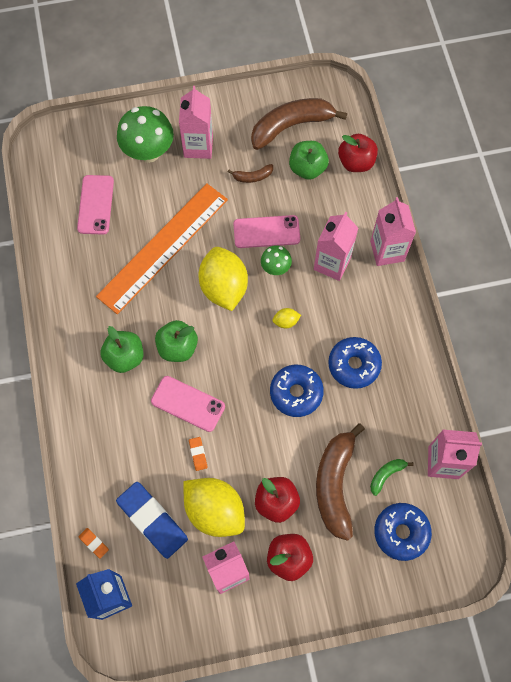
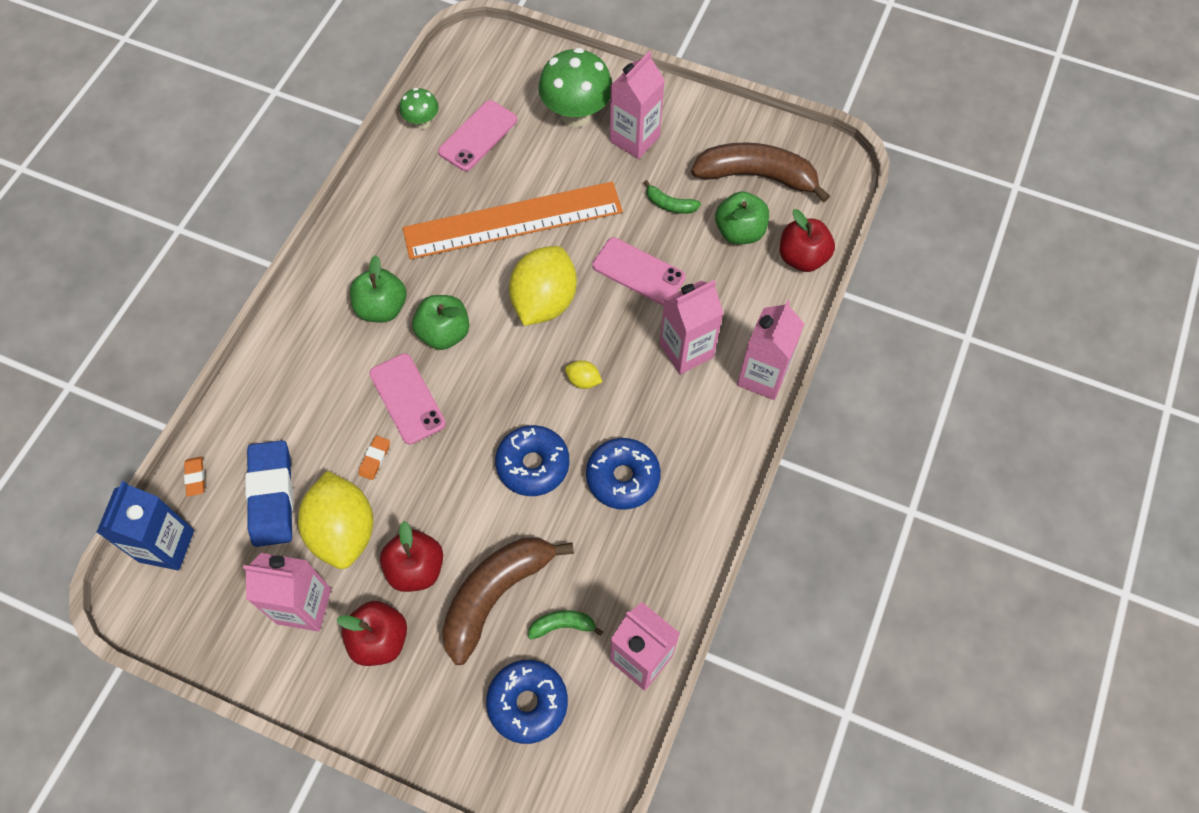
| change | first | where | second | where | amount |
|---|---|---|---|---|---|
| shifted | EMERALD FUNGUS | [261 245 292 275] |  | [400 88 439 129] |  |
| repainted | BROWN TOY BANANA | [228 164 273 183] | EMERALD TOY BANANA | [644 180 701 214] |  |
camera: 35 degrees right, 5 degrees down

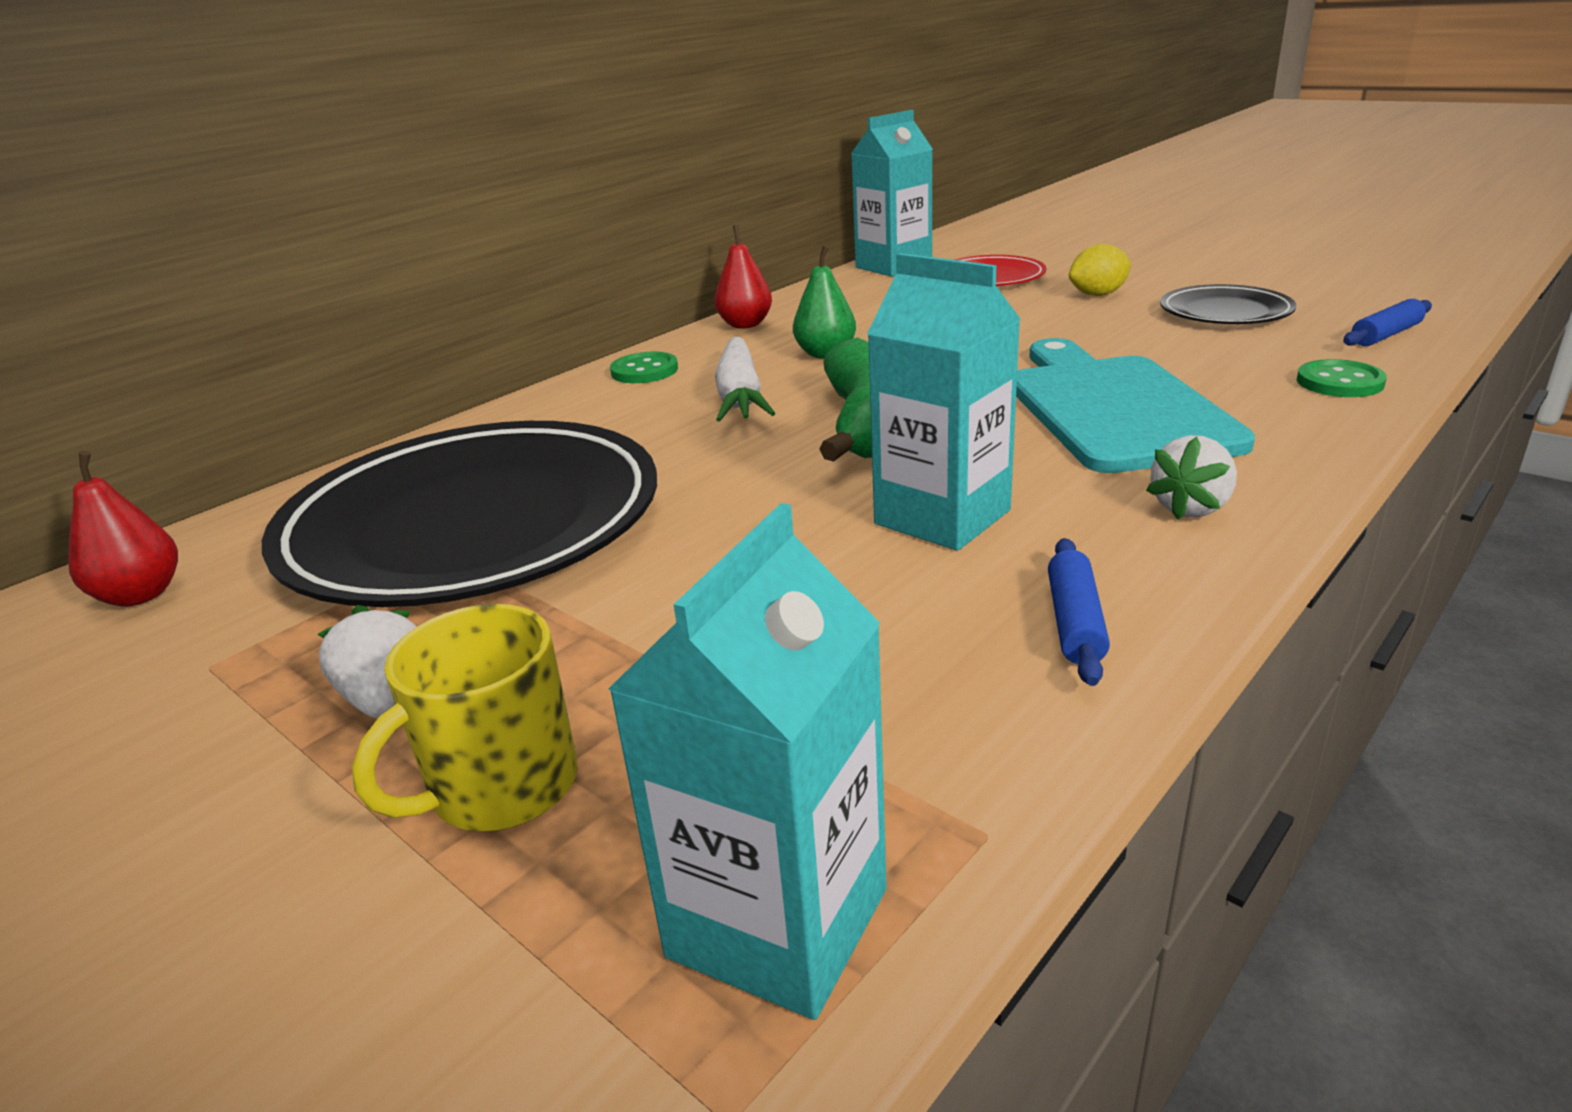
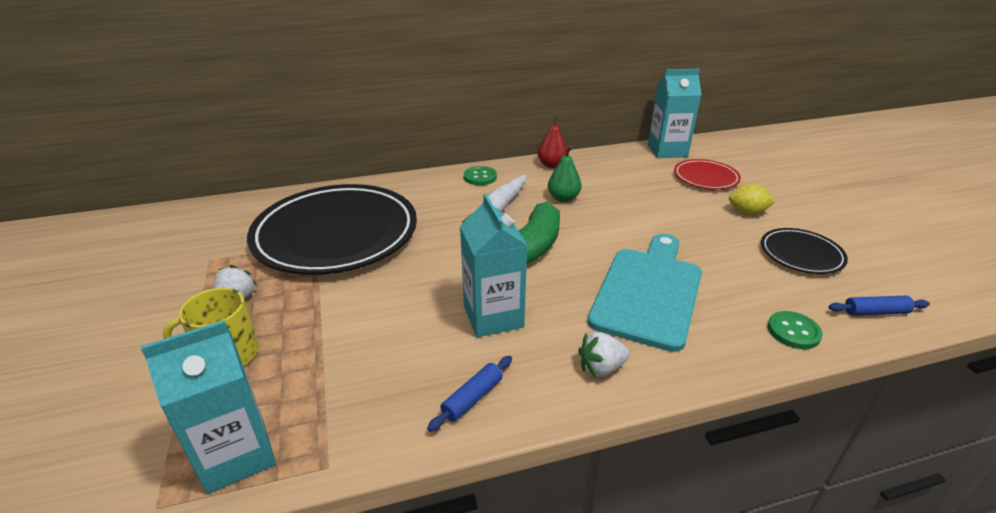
| change | first | where | second | where | amount |
|---|---|---|---|---|---|
| gone | SCARLET PEAR | [68 451 178 607] |  |  |  |
camera: 30 degrees right, 5 degrees up

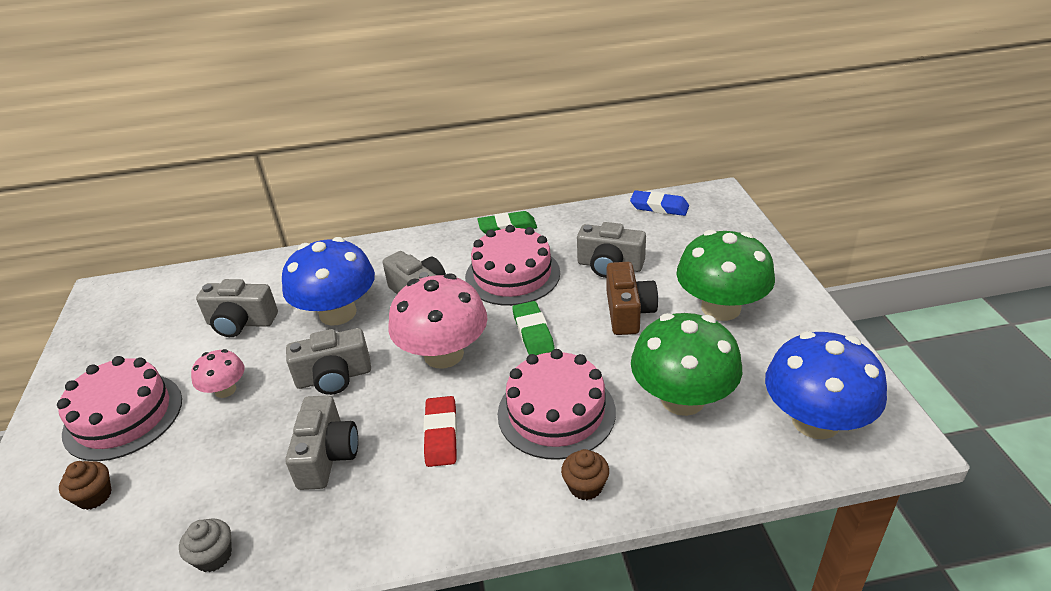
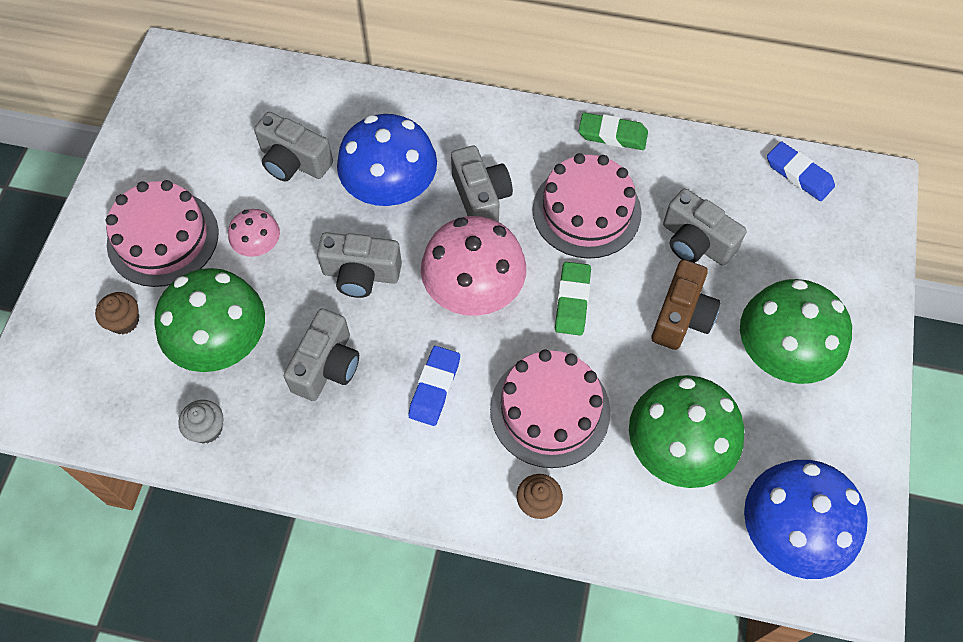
| change | first | where | second | where | amount |
|---|---|---|---|---|---|
| new |  |  | EMERALD FUNGUS | [154 268 265 372] |  |
| repainted | SCARLET GUM ERASER | [423 396 457 467] | ROYAL BLUE GUM ERASER | [408 346 460 426] |  |
camera: 20 degrees right, 25 degrees up

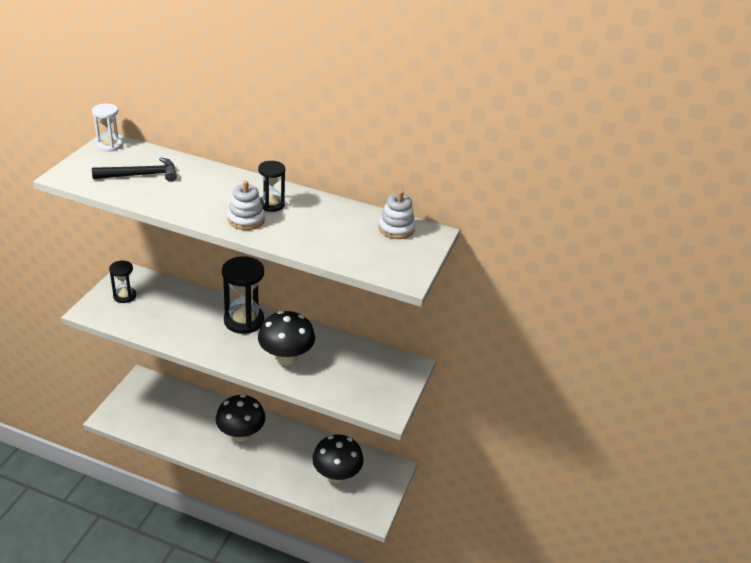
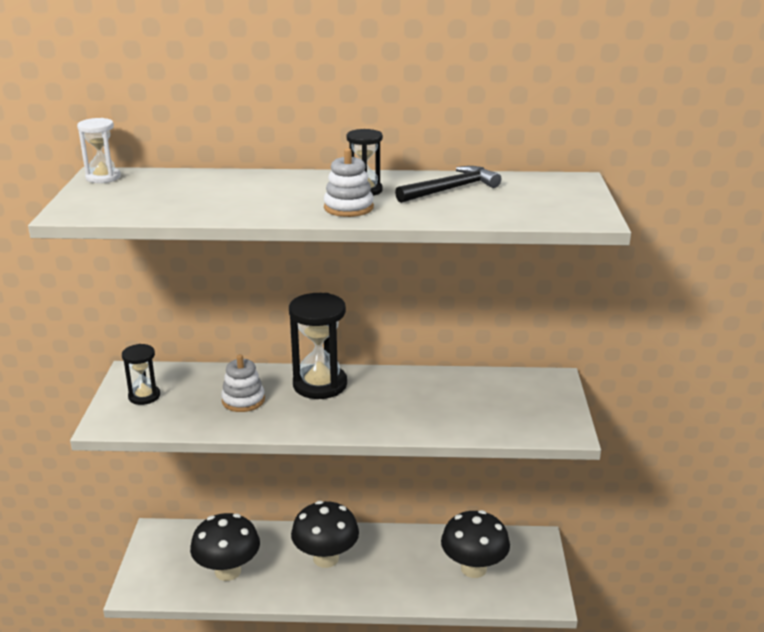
| change | first | where | second | where | amount |
|---|---|---|---|---|---|
| shifted | JET-BLACK FUNGUS | [258 311 315 366] |  | [190 513 260 581] |  |
| shifted | WHITE RING STACKER | [379 190 415 239] |  | [221 354 265 412] |  |
| shifted | JET-BLACK CARPENTER'S HAMMER | [92 158 177 182] |  | [395 166 501 203] |  |
camera: 15 degrees left, 10 degrees down

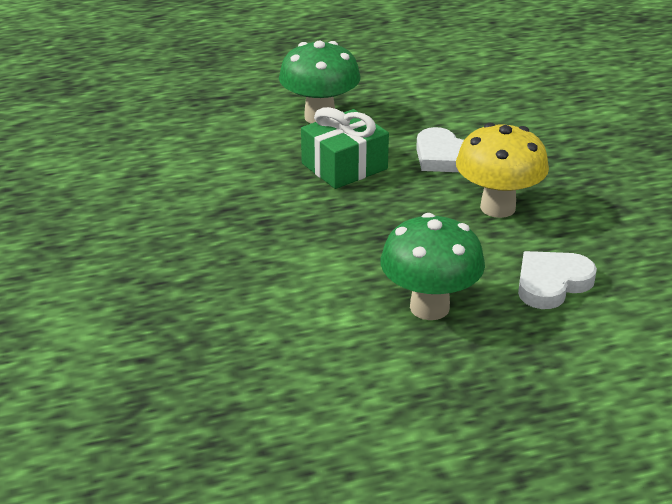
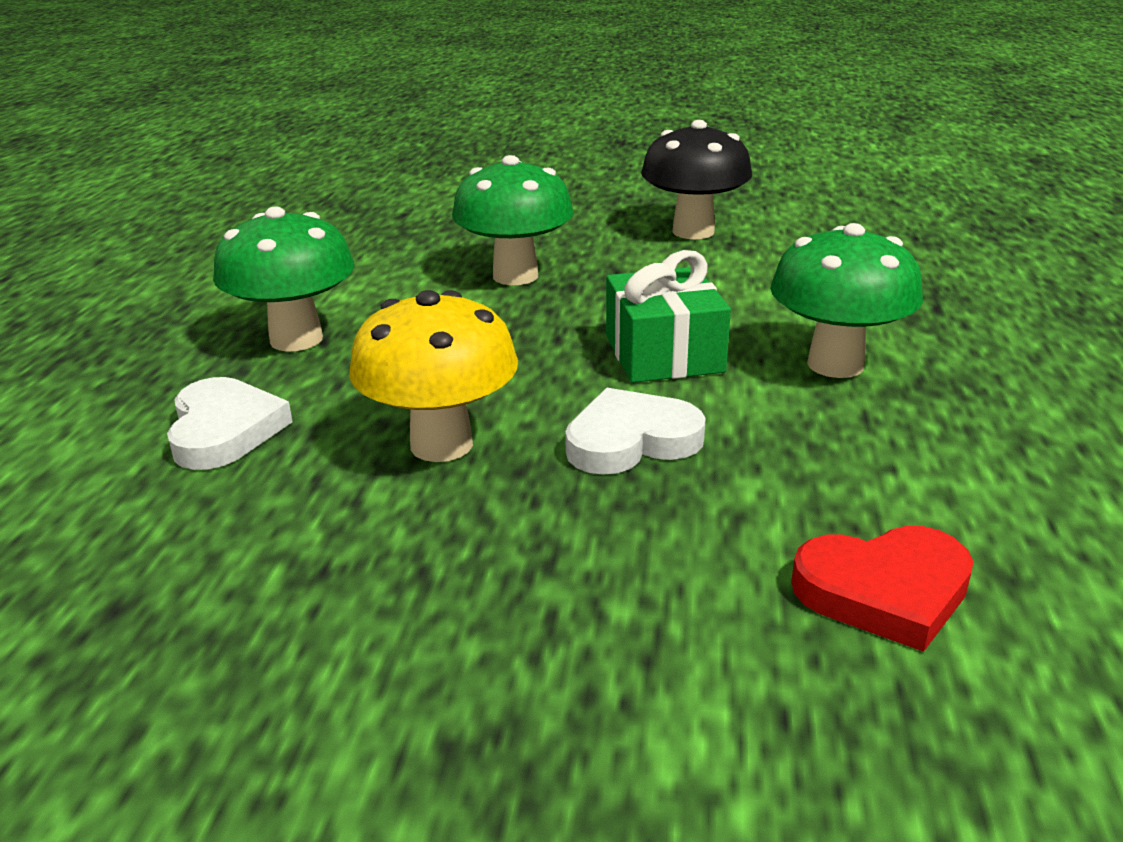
| change | first | where | second | where | amount |
|---|---|---|---|---|---|
| new |  |  | EMERALD FUNGUS | [452 155 573 285] |  |
| new |  |  | JET-BLACK FUNGUS | [641 120 752 239] |  |
| new |  |  | SCARLET HEART SHAPE | [791 526 974 652] |  |
camera: 115 degrees right, 5 degrees down

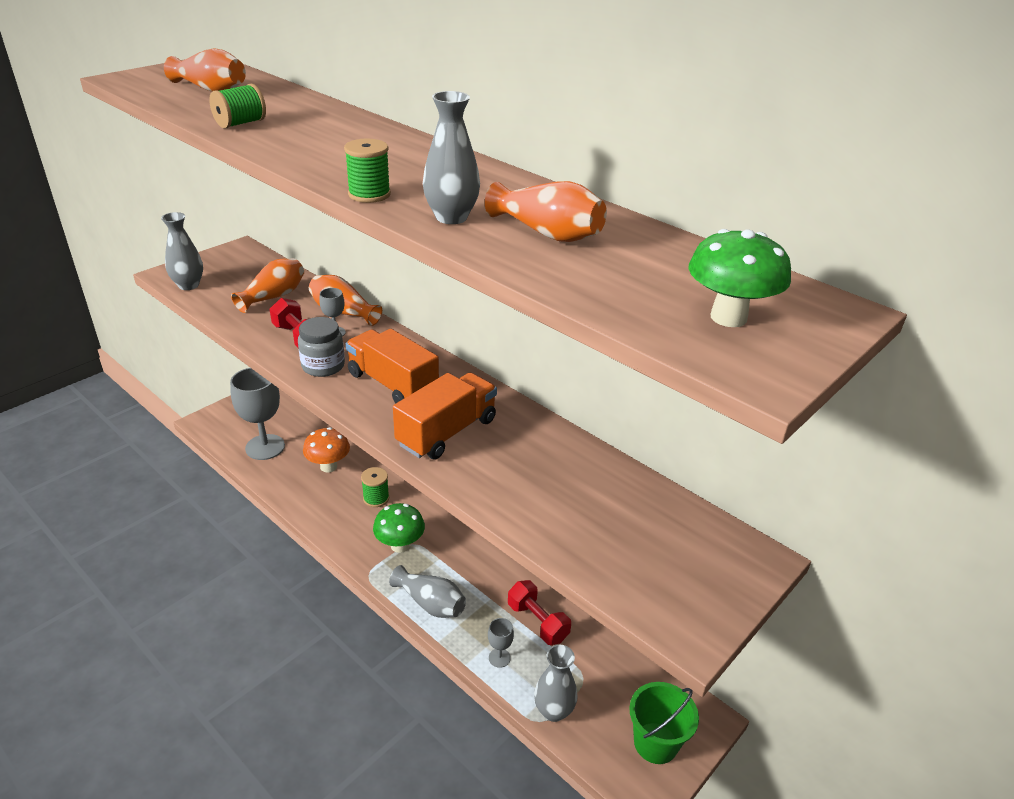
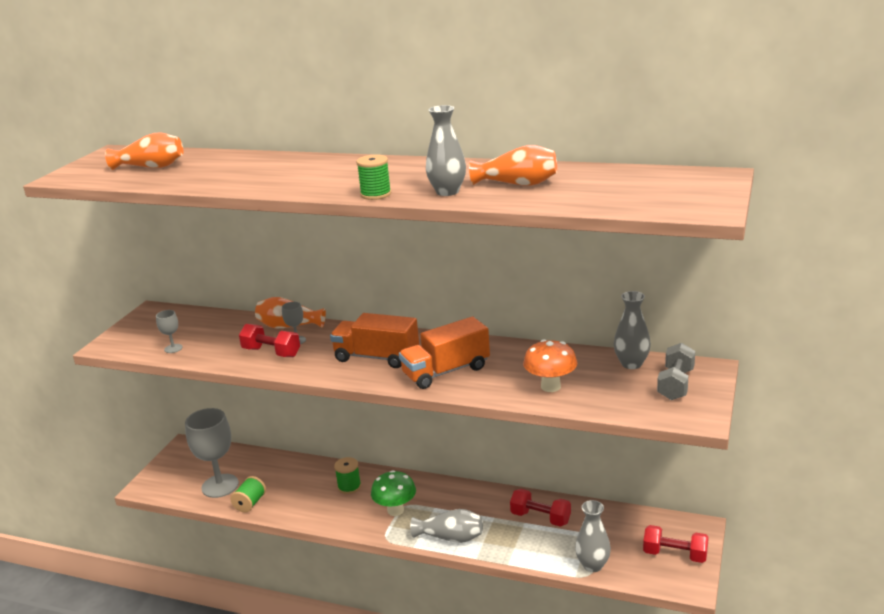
| change | first | where | second | where | amount |
|---|---|---|---|---|---|
| shifted | ASH-GREY WINE GLASS | [488 618 514 668] |  | [156 310 183 353] |  |
| shifted | EMERALD SPOOL | [209 84 266 129] |  | [230 476 266 513] |  |
| rotated | ORANGE-COLOURED LORRY | [393 373 497 459] |  | [399 317 490 389] | 135 degrees counterclockwise |
| shifted | ORANGE-COLOURED FUNGUS | [303 427 350 473] |  | [523 339 577 392] |  |
| shifted | ASH-GREY FLOWER VASE | [161 212 203 290] |  | [614 291 651 369] |  |
| swapped | EMERALD BUCKET | [629 682 699 764] | SCARLET DUMBBELL | [643 525 709 563] |  |
| new |  |  | ASH-GREY DUMBBELL | [657 343 695 400] |  |
| gone | ORANGE-COLOURED FLOWER VASE | [231 258 304 313] |  |  |  |
| gone | ASH-GREY JAR | [298 317 345 377] |  |  |  |
| gone | EMERALD FUNGUS | [689 229 791 327] |  |  |  |
camera: 20 degrees left, 10 degrees down

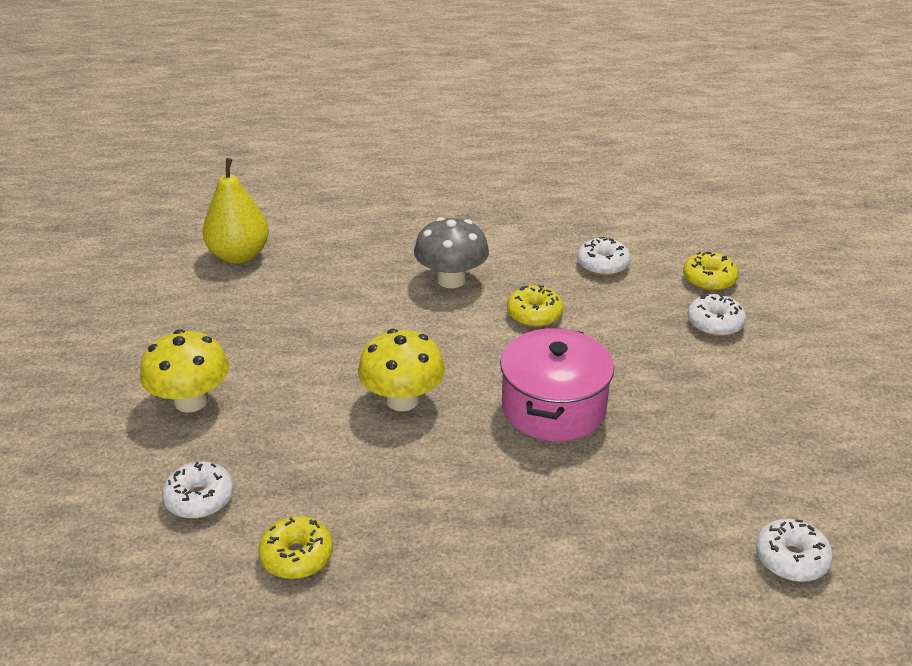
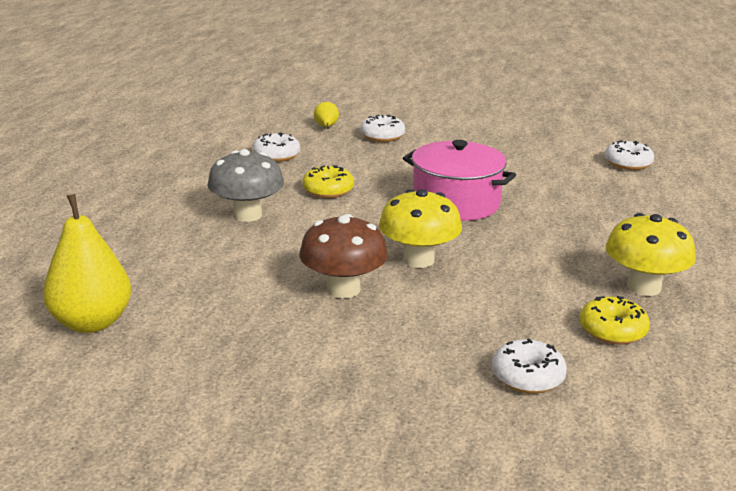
| change | first | where | second | where | amount |
|---|---|---|---|---|---|
| new |  |  | BROWN FUNGUS | [299 214 388 298] |  |
| swapped | YELLOW DOUGHNUT | [683 252 738 291] | YELLOW PEAR | [314 102 339 129] |  |
| shifted | YELLOW FUNGUS | [140 329 229 413] |  | [606 213 696 296] |  |
camera: 75 degrees left, 10 degrees down

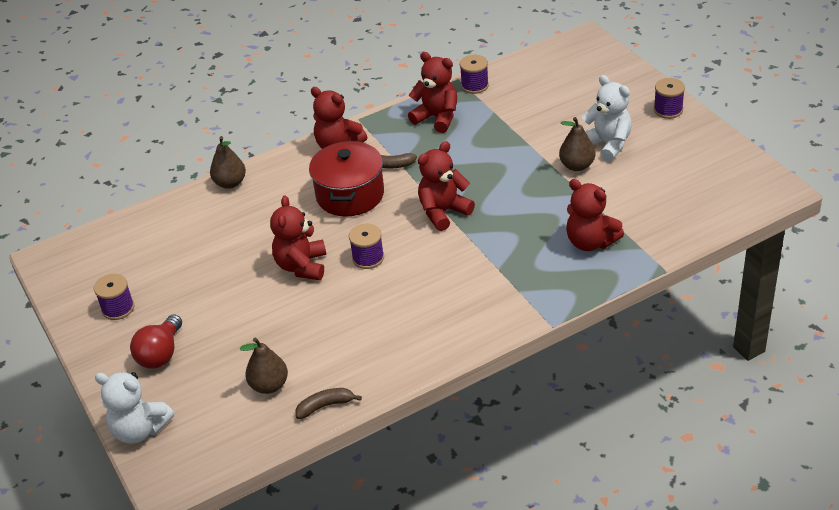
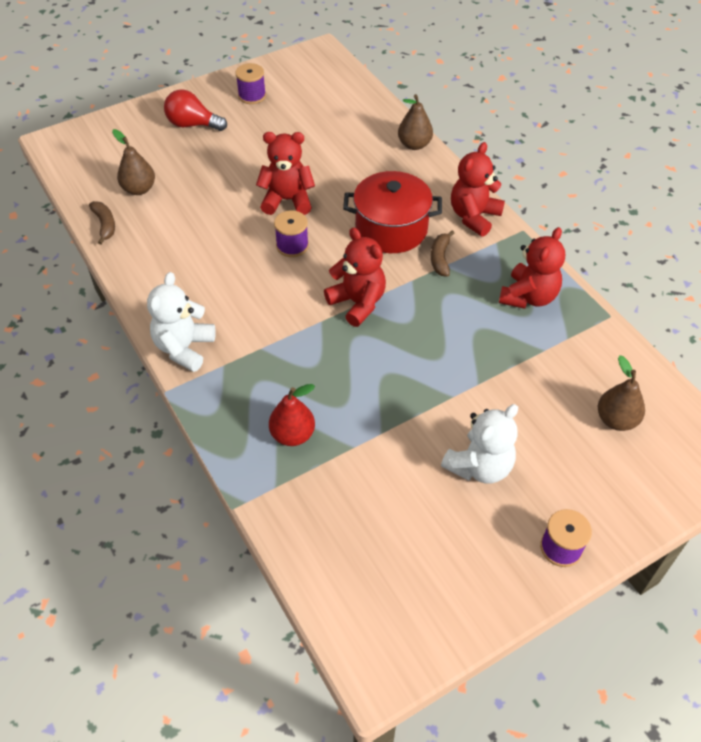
| change | first | where | second | where | amount |
|---|---|---|---|---|---|
| shifted | WHITE STUFFED BEAR | [95 372 174 444] |  | [147 272 216 372] |  |
| swapped | SCARLET STUFFED BEAR | [566 179 624 251] | SCARLET PEAR | [269 384 315 446] |  |
| shifted | BROWN PEAR | [559 117 596 171] |  | [598 355 645 431] |  |
| gone | VIOLET SPOOL | [460 55 489 94] |  |  |  |
camera: 85 degrees right, 10 degrees up

